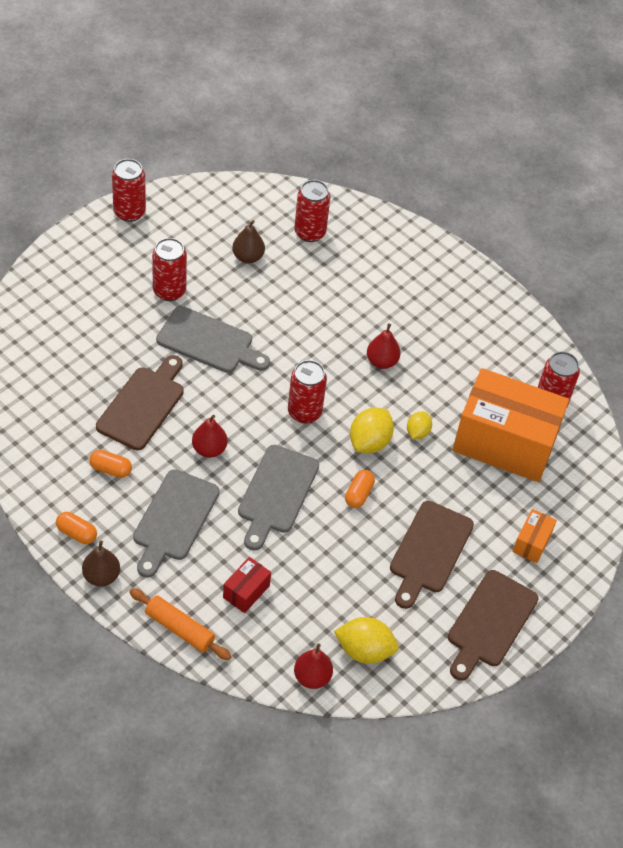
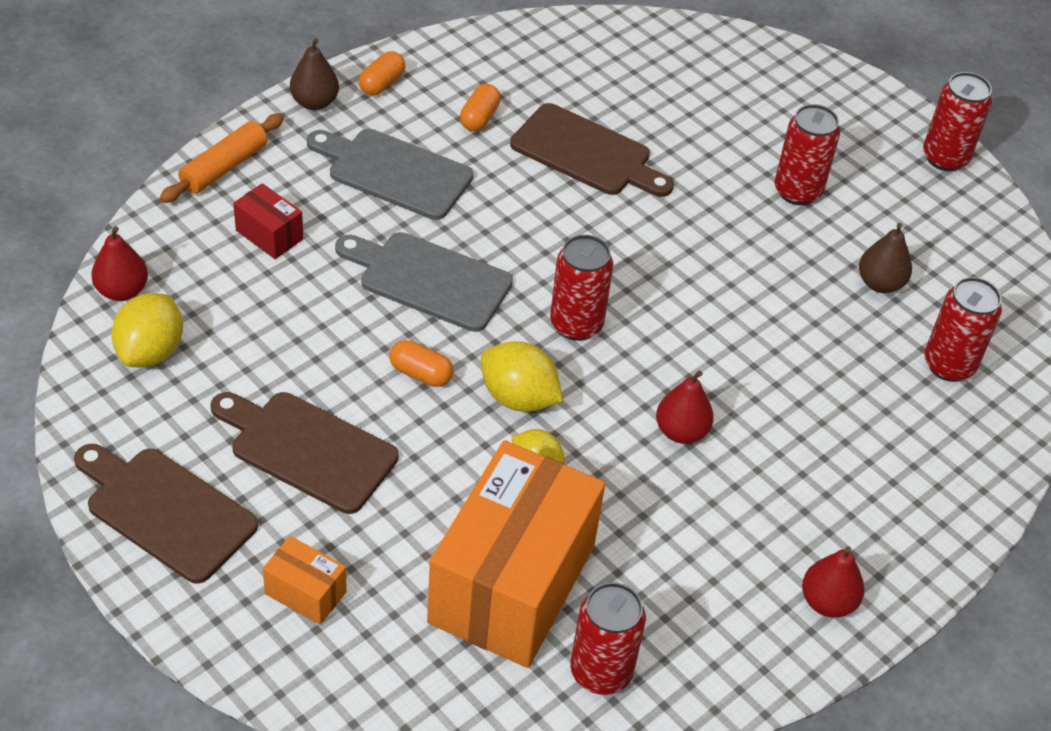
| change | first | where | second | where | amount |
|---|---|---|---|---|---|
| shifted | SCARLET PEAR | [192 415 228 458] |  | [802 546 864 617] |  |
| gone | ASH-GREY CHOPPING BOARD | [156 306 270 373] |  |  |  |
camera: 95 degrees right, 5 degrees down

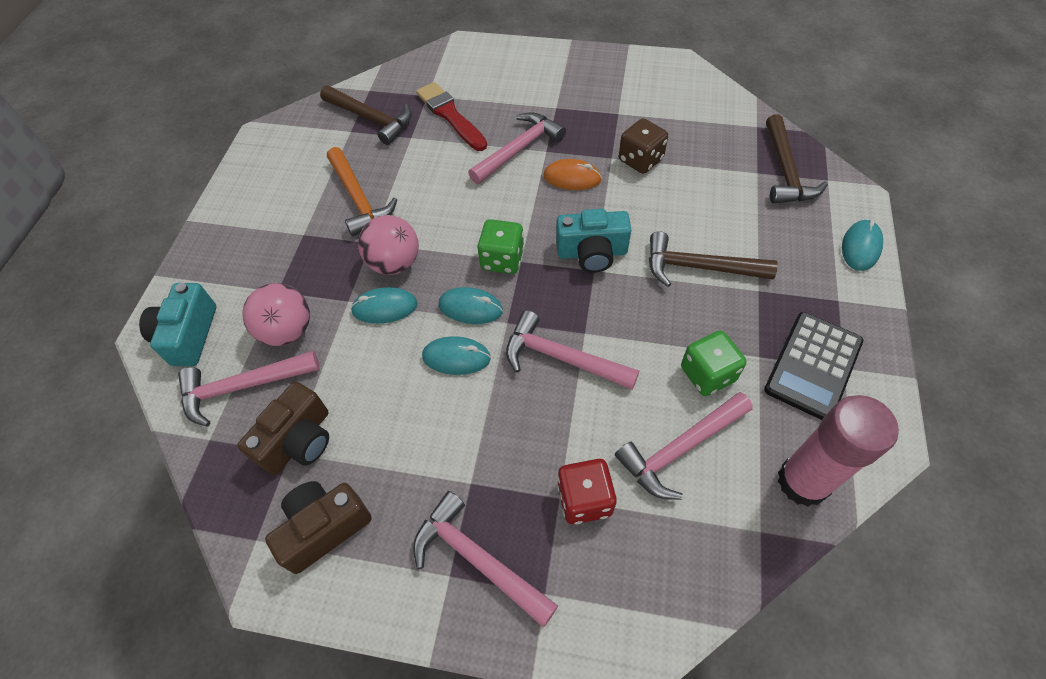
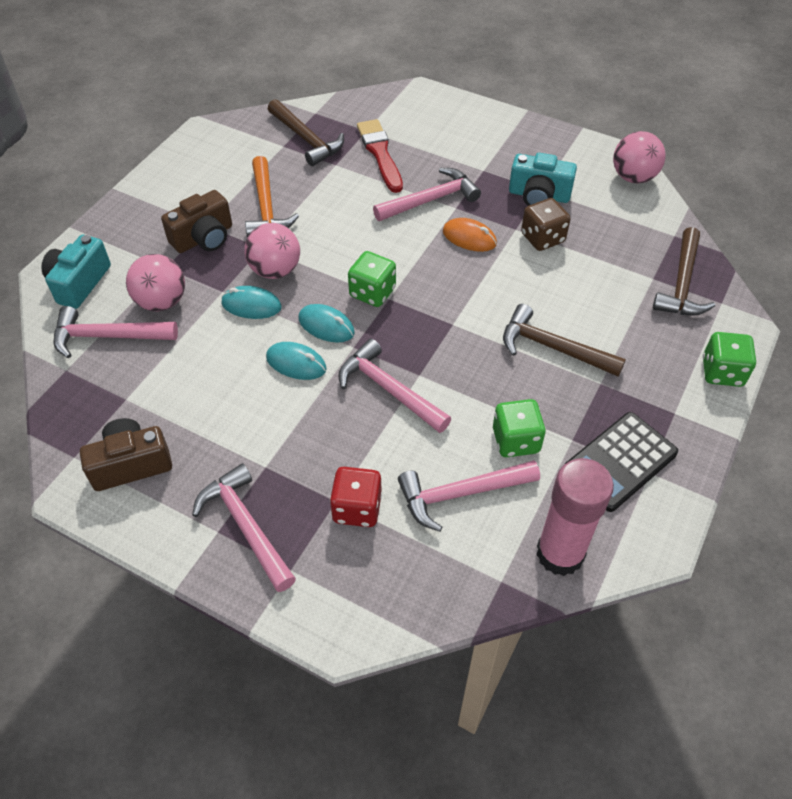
| change | first | where | second | where | amount |
|---|---|---|---|---|---|
| shifted | BROWN COMPACT CAMERA | [237 381 329 475] |  | [161 190 232 253] |  |
| shifted | AQUA COMPACT CAMERA | [556 209 631 273] |  | [509 153 577 206] |  |
| new |  |  | ROSY SPHERE | [613 131 665 184] |  |
| swapped | AQUA PC MOUSE | [842 219 883 271] | EMERALD DICE | [703 332 756 387] |  |
camera: 15 degrees right, 5 degrees down

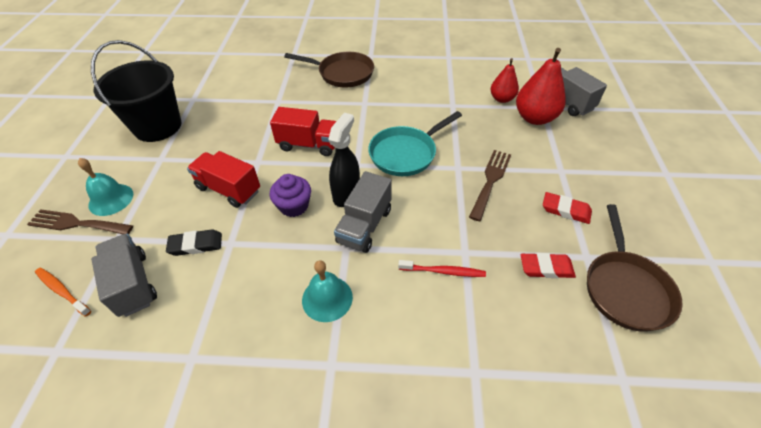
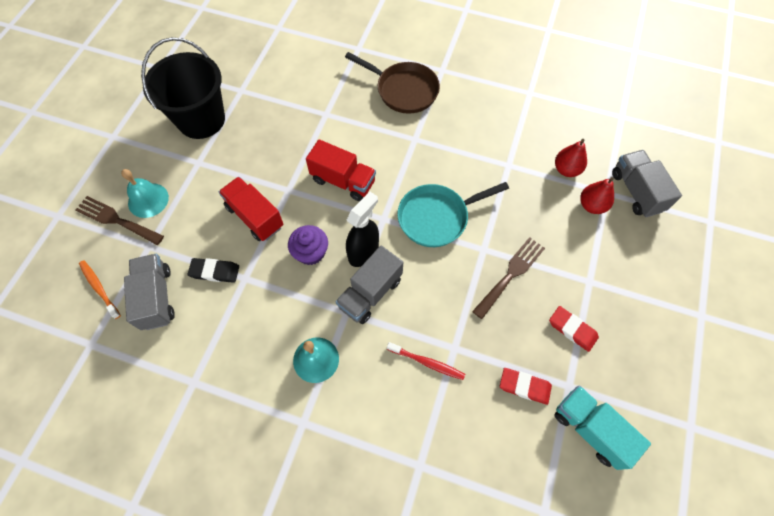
| change | first | where | second | where | amount |
|---|---|---|---|---|---|
| swapped | BROWN PAN | [587 204 683 332] | AQUA LORRY | [554 385 651 470] |  |
| scaled | SCARLET PEAR | [516 48 566 125] |  | [580 177 614 214] | x0.62 |
camera: 15 degrees right, 15 degrees up

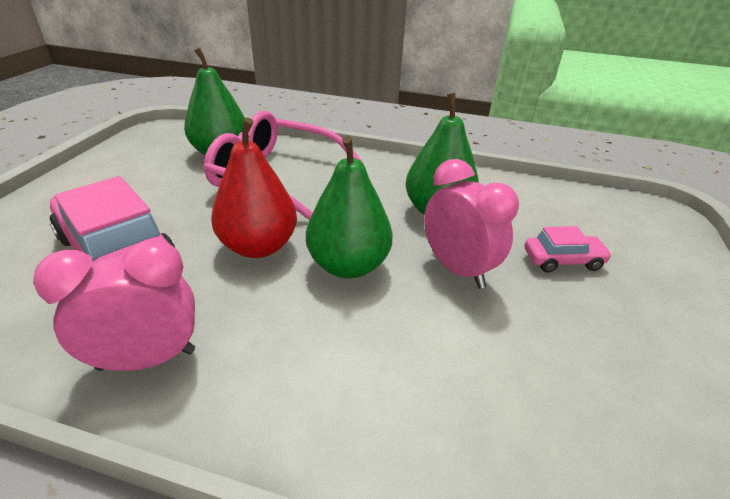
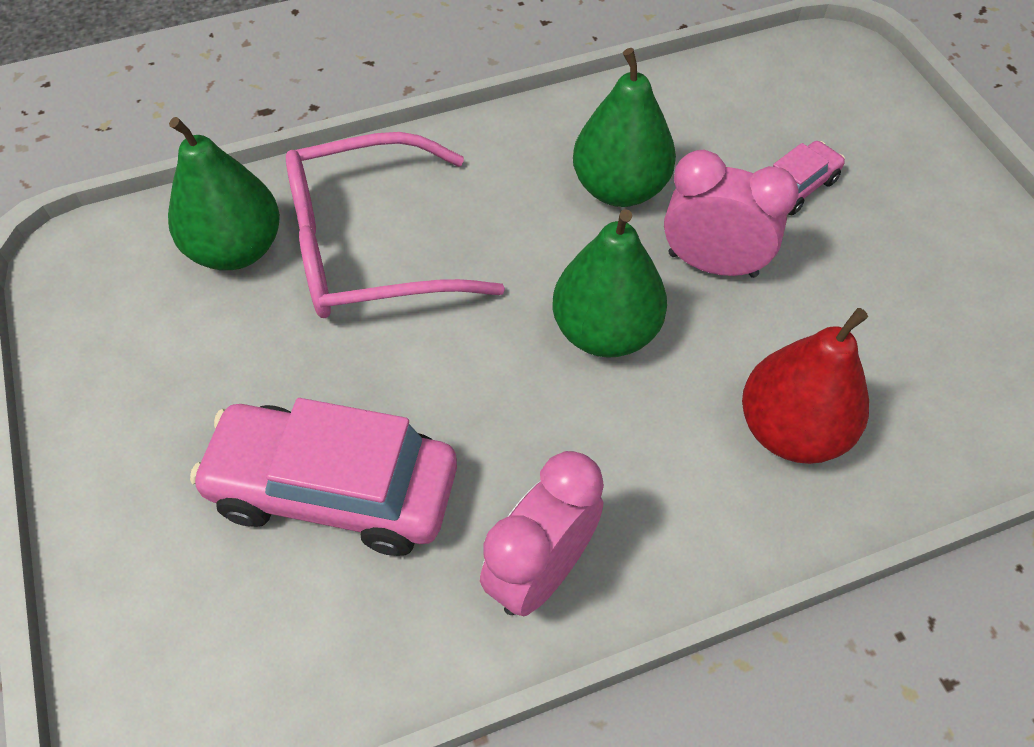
| change | first | where | second | where | amount |
|---|---|---|---|---|---|
| shifted | SCARLET PEAR | [211 117 297 258] |  | [742 308 869 464] |  |
camera: 35 degrees left, 20 degrees up

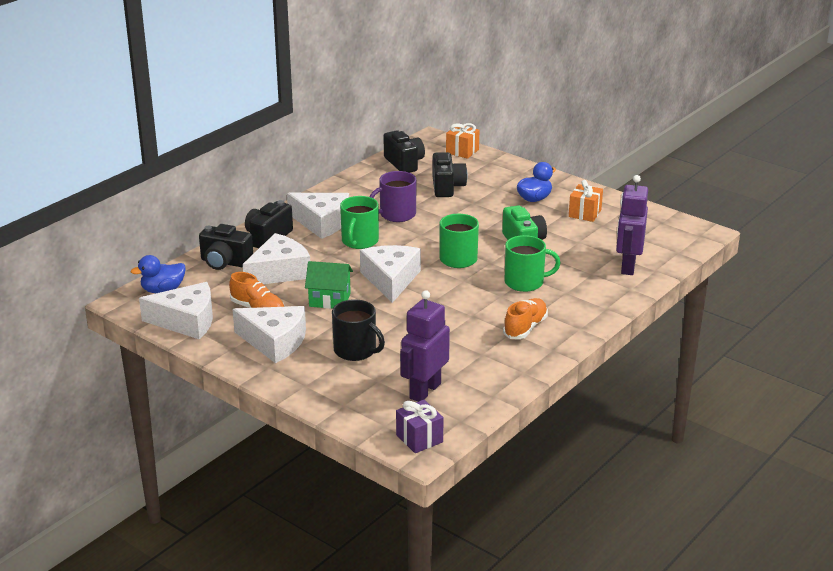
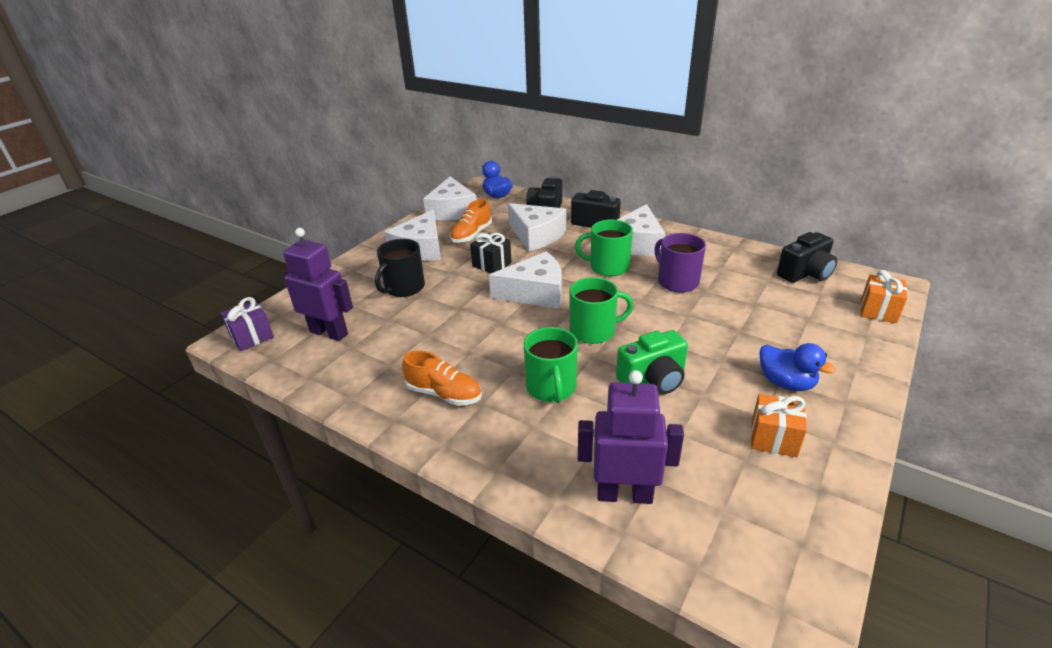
| change | first | where | second | where | amount |
|---|---|---|---|---|---|
| swapped | EMERALD HOUSE | [305 261 353 309] | JET-BLACK PRESENT | [470 233 512 273] |  |
| gone | JET-BLACK COMPACT CAMERA | [432 152 467 197] |  |  |  |
camera: 85 degrees right, 5 degrees up

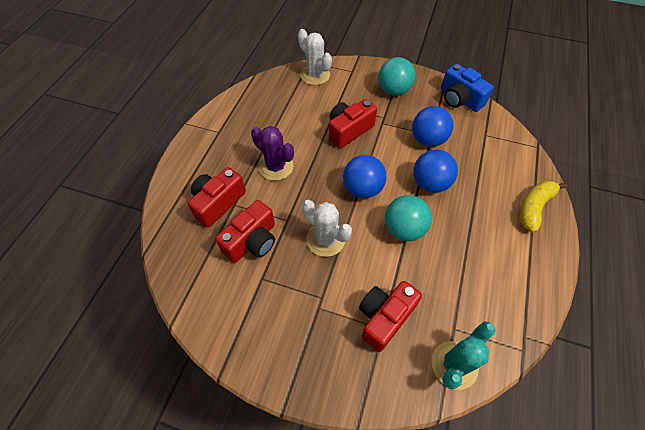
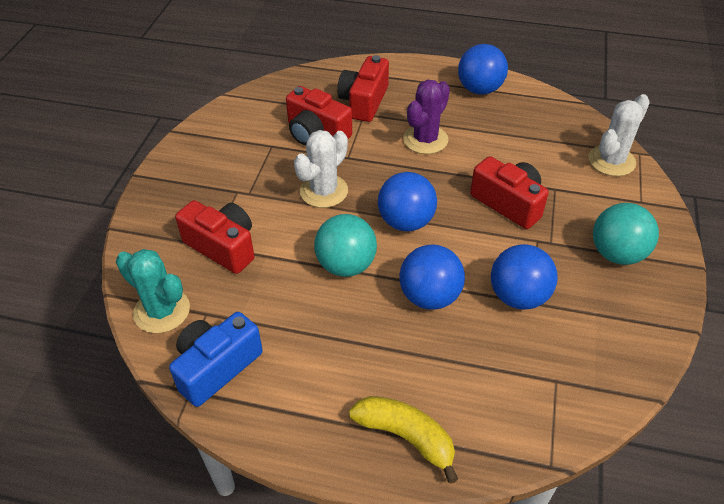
| change | first | where | second | where | amount |
|---|---|---|---|---|---|
| shifted | ROYAL BLUE COMPACT CAMERA | [441 64 494 112] |  | [169 312 263 407] |  |
| rotated | SCARLET COMPACT CAMERA | [188 167 246 227] |  | [337 55 389 122] | 105 degrees counterclockwise |
| new |  |  | ROYAL BLUE SPHERE | [458 44 508 95] |  |
camera: 85 degrees right, 10 degrees down

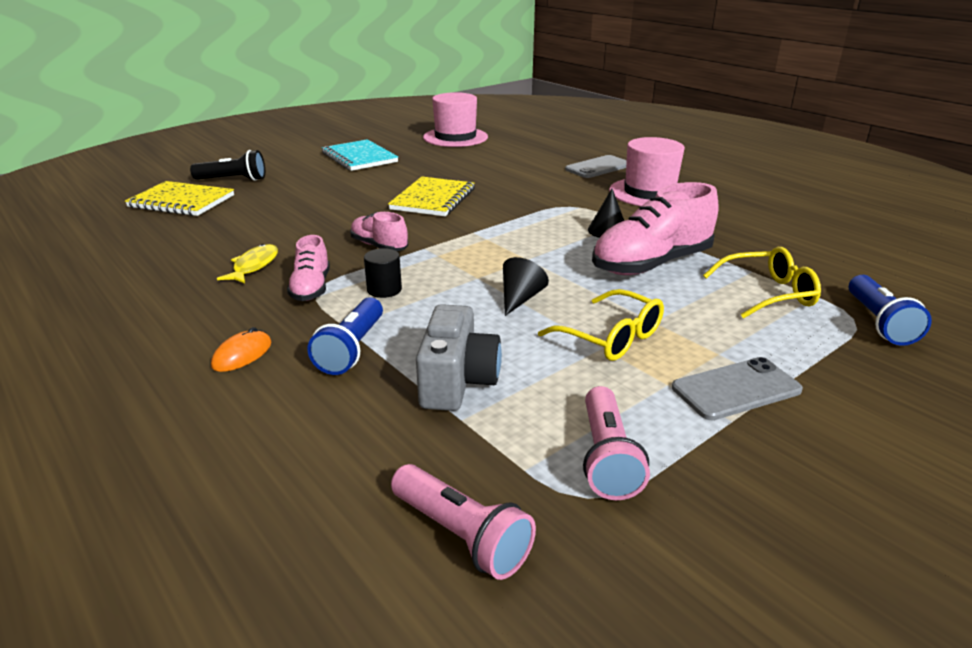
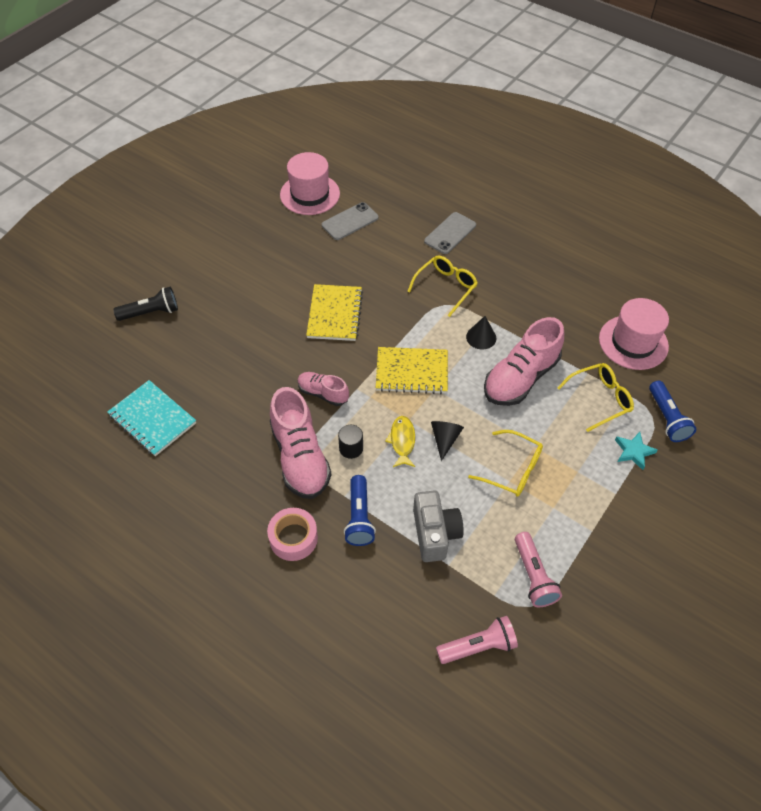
| change | first | where | second | where | amount |
|---|---|---|---|---|---|
| shifted | AQUA NOTEPAD | [322 139 398 171] |  | [107 380 196 456] |  |
| swapped | ORANGE-COLOURED PC MOUSE | [211 327 271 372] | ROSY STICKY TAPE | [267 508 318 561] |  |
| scaled | ROSY SHOE | [287 235 330 301] |  | [270 387 331 499] | x1.83 |
| shifted | ASH-GREY SMARTPHONE | [672 357 803 420] |  | [322 202 379 240] |  |
| shifted | YELLOW NOTEPAD | [125 181 234 216] |  | [376 347 448 394] |  |
| shifted | YELLOW FISH | [217 244 278 283] |  | [385 416 415 467] |  |
| new |  |  | YELLOW SPECTACLES | [407 255 478 317] |  |
| rotated | ROSY FLASHLIGHT | [391 464 536 580] |  | [436 616 518 664] | 45 degrees counterclockwise |
| shifted | ROSY HAT | [609 137 685 206] |  | [599 298 669 370] |  |
| new |  |  | AQUA STAR | [615 432 657 470] |  |
camera: 15 degrees left, 25 degrees up

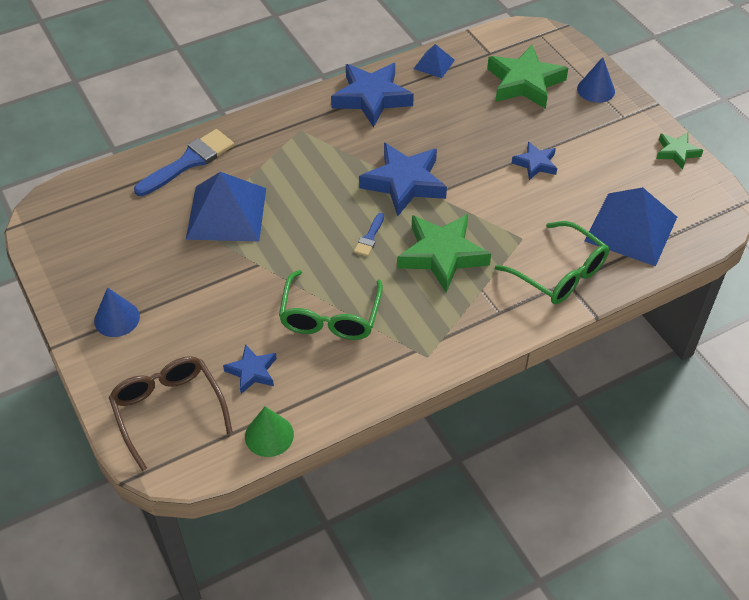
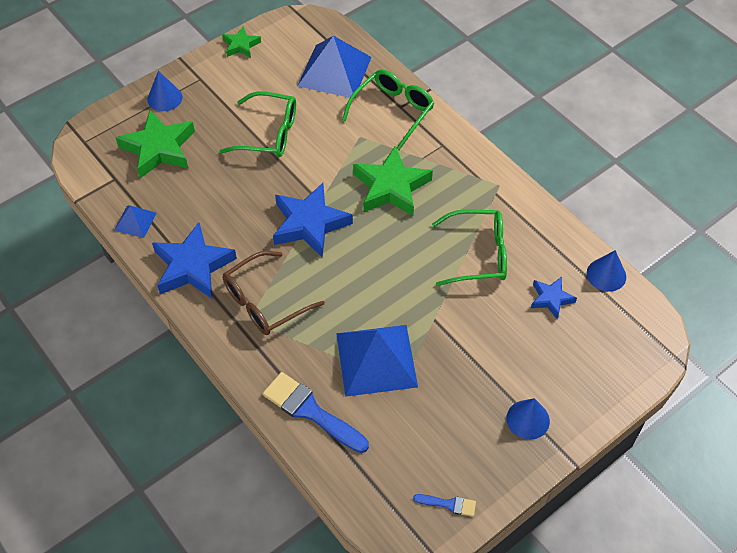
| change | first | where | second | where | amount |
|---|---|---|---|---|---|
| swapped | ROYAL BLUE STAR | [512 141 557 180] | EMERALD SPECTACLES | [220 91 296 157] |  |
| shifted | BROWN SPECTACLES | [109 356 233 471] |  | [223 251 325 335] |  |
| shifted | ROYAL BLUE BRUSH | [354 213 384 256] |  | [413 494 476 517] |  |
| repainted | EMERALD CONE SHAPE | [245 406 294 457] | ROYAL BLUE CONE SHAPE | [587 250 626 292] |  |
camera: 100 degrees left, 5 degrees up

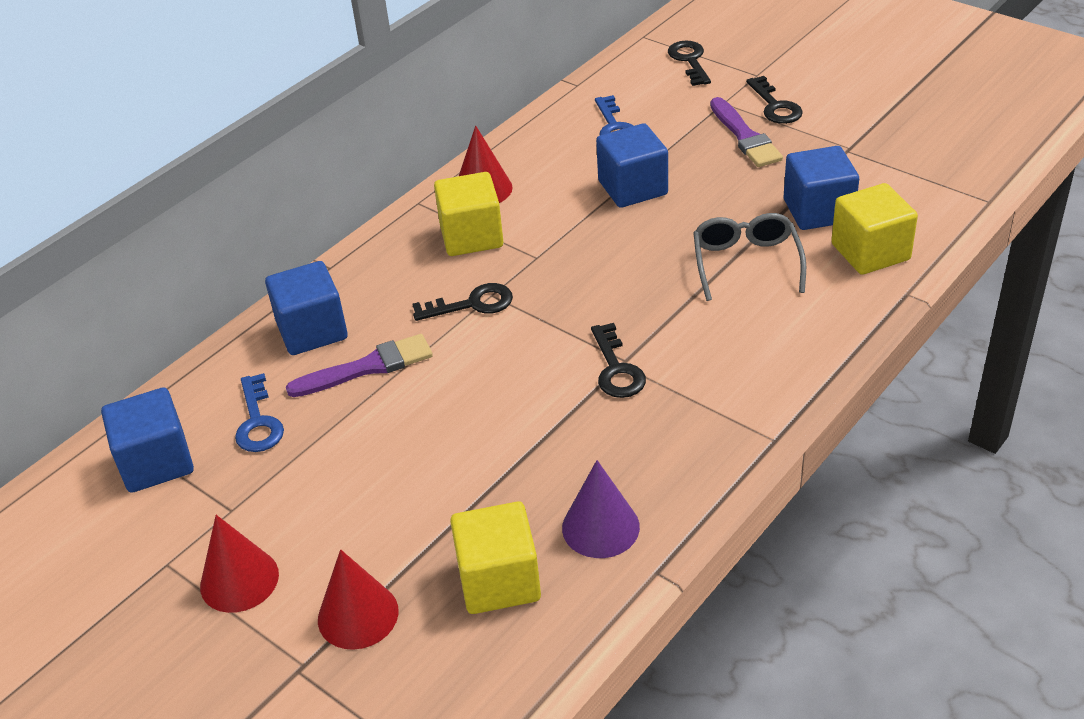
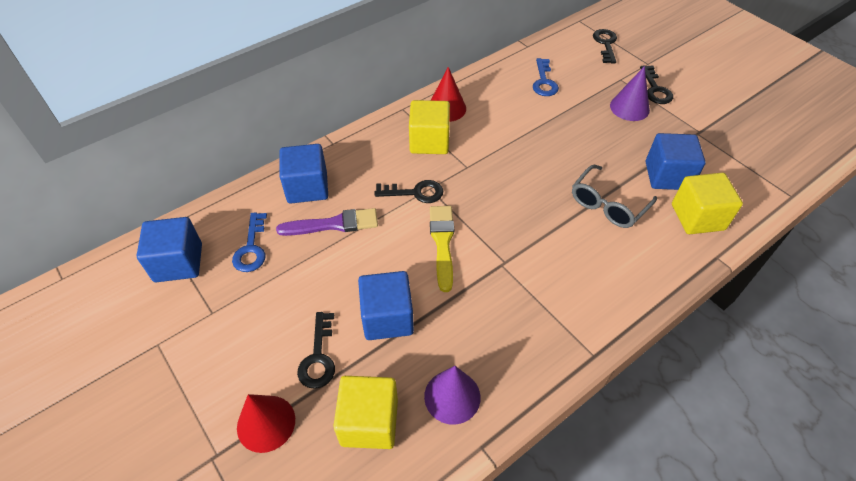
| change | first | where | second | where | amount |
|---|---|---|---|---|---|
| shifted | JET-BLACK KEY | [591 323 646 398] |  | [297 312 335 389] |  |
| shifted | ROYAL BLUE CUBE | [596 123 668 208] |  | [358 271 414 340] |  |
| new |  |  | YELLOW BRUSH | [430 206 454 292] |  |
| rotated | ASH-GREY SPECTACLES | [693 213 806 301] |  | [572 165 657 228] | 150 degrees counterclockwise |
| swapped | VIOLET BRUSH | [710 97 783 167] | VIOLET CONE SHAPE | [610 66 650 121] |  |
| gone | SCARLET CONE SHAPE | [200 515 279 613] |  |  |  |
camera: 10 degrees right, 10 degrees up

